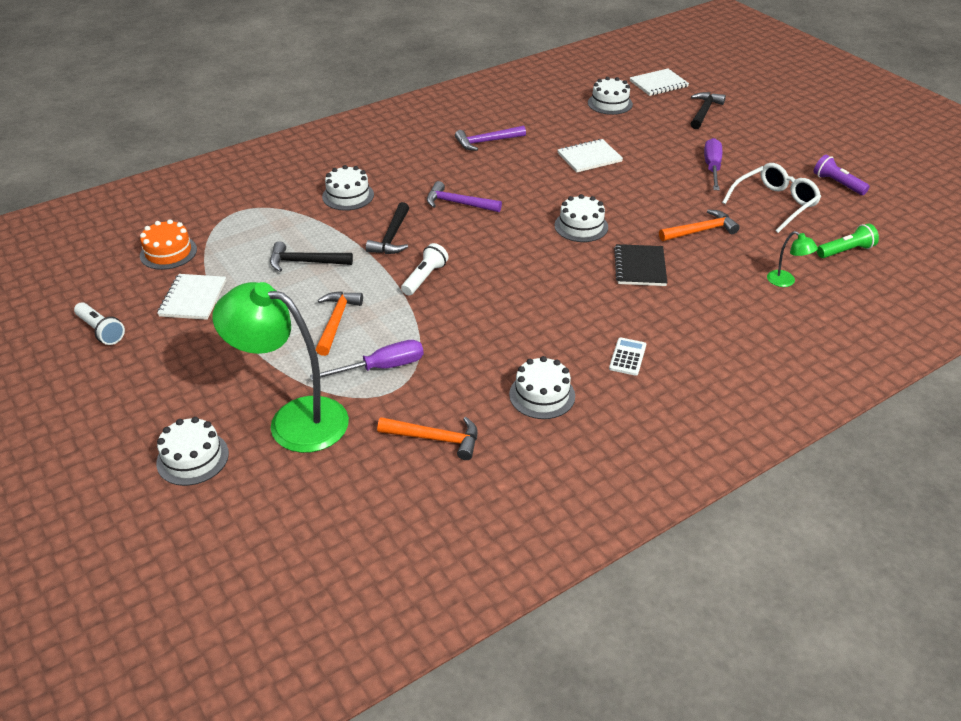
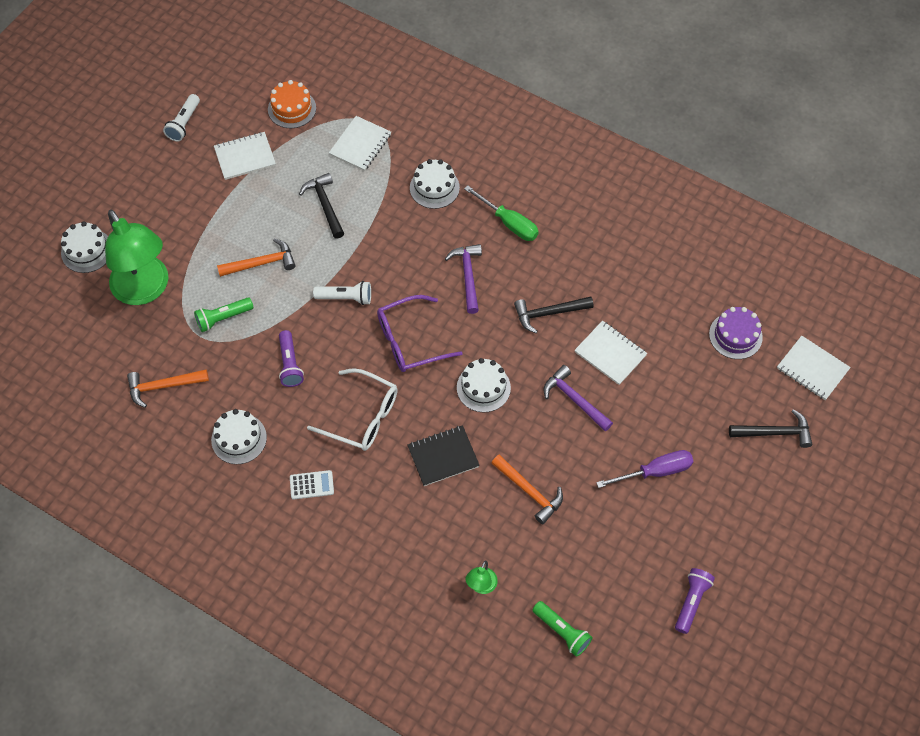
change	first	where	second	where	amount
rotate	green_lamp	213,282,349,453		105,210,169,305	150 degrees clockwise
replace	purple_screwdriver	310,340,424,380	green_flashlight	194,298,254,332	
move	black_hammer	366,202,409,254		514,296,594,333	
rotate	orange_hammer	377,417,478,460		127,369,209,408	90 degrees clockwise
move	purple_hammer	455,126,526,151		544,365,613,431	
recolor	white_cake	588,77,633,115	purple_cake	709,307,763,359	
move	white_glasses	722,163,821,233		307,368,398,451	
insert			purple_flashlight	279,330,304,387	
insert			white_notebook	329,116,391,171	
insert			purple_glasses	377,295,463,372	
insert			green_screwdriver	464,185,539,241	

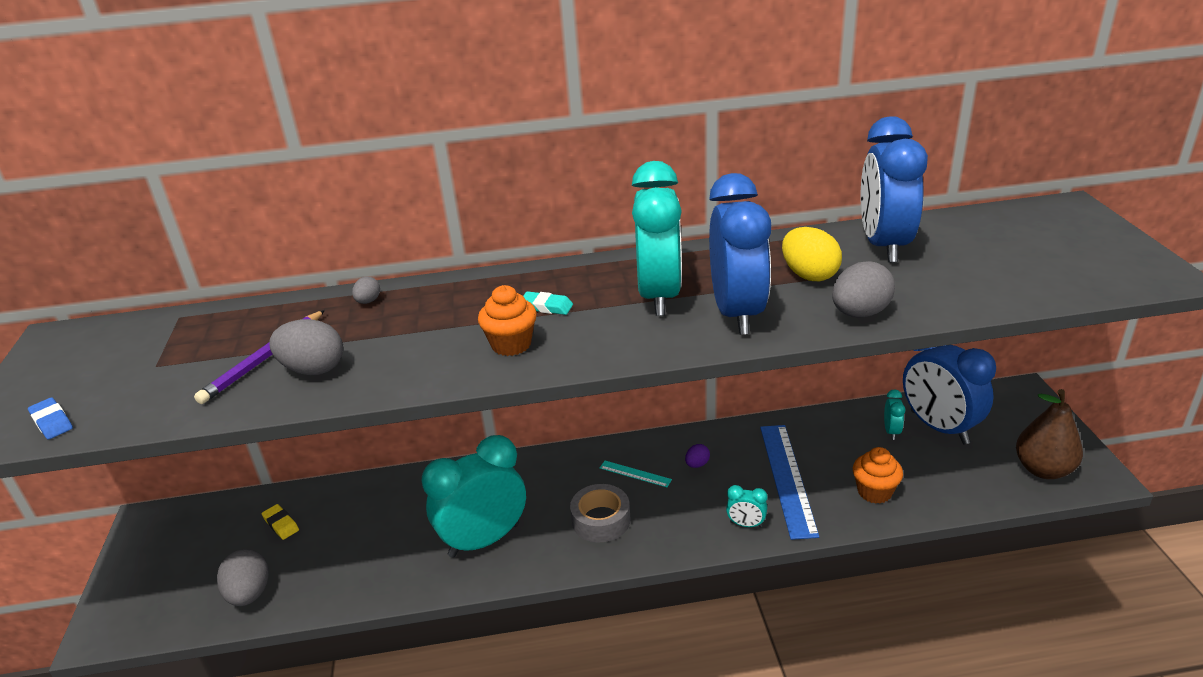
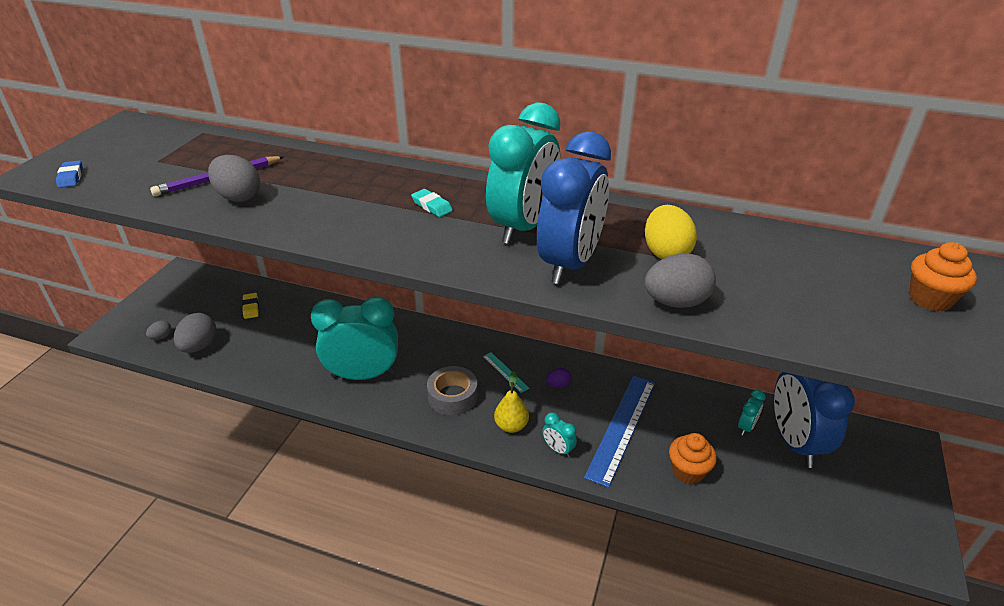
change	first	where	second	where	amount
move	grey_egg	352,277,380,304		146,321,171,340	
move	orange_cupcake	478,285,537,356		909,242,977,311	
delete	blue_clock	861,116,928,263			
delete	brown_pear	1016,389,1083,479			
insert			yellow_pear	494,371,529,433	

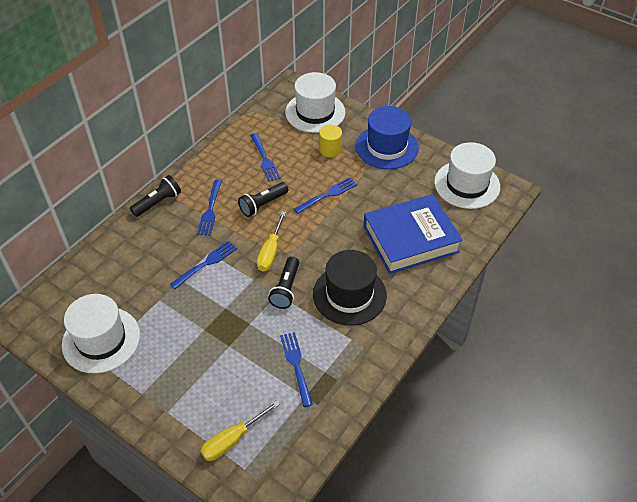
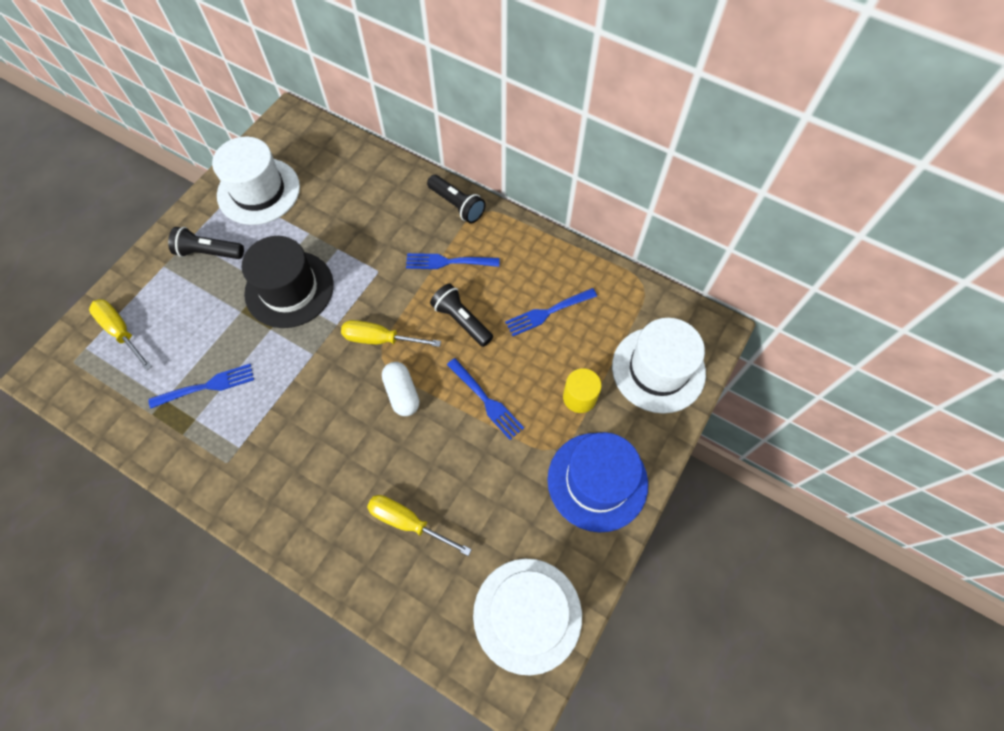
change	first	where	second	where	amount
delete	blue_fork	170,241,237,289			
move	black_flashlight	268,257,299,309		168,227,244,259	
move	black_hat	313,250,387,326		242,236,334,328	
replace	blue_book	363,194,463,274	yellow_screwdriver	367,495,472,556	
insert			white_capsule	382,362,419,416	

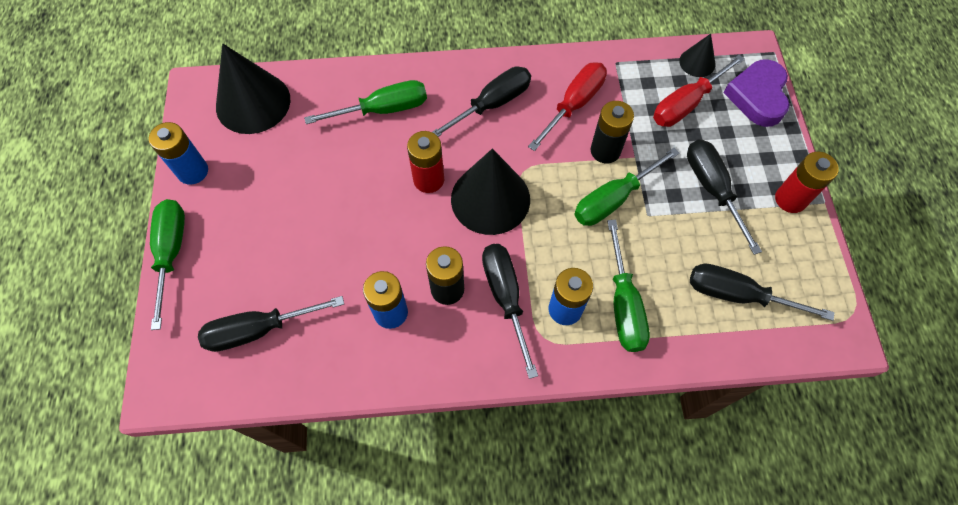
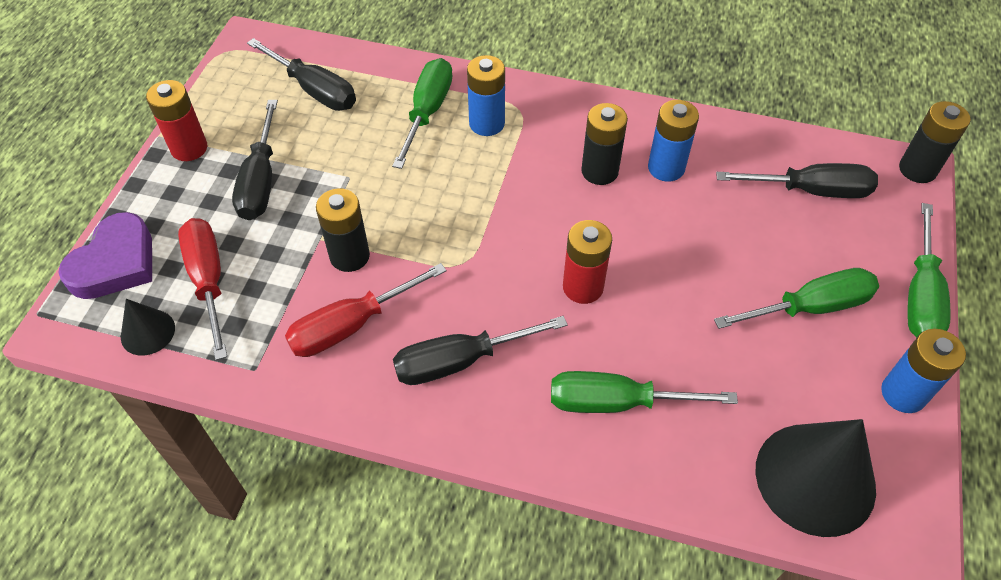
change	first	where	second	where	amount
delete	black_cone	451,149,530,235			
delete	black_screwdriver	482,244,538,379			
move	green_screwdriver	574,148,679,226		714,268,879,329	
rotate	red_screwdriver	653,55,745,127		178,218,227,360	90 degrees counterclockwise
insert			black_battery	899,101,971,183	

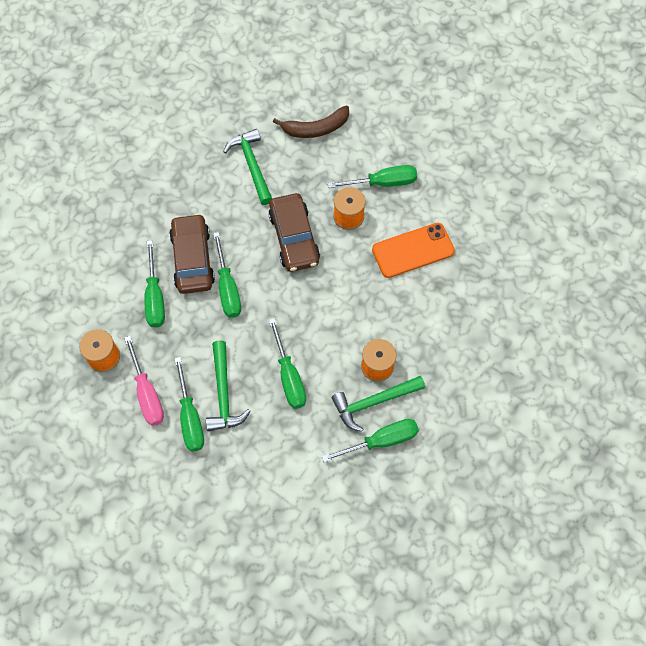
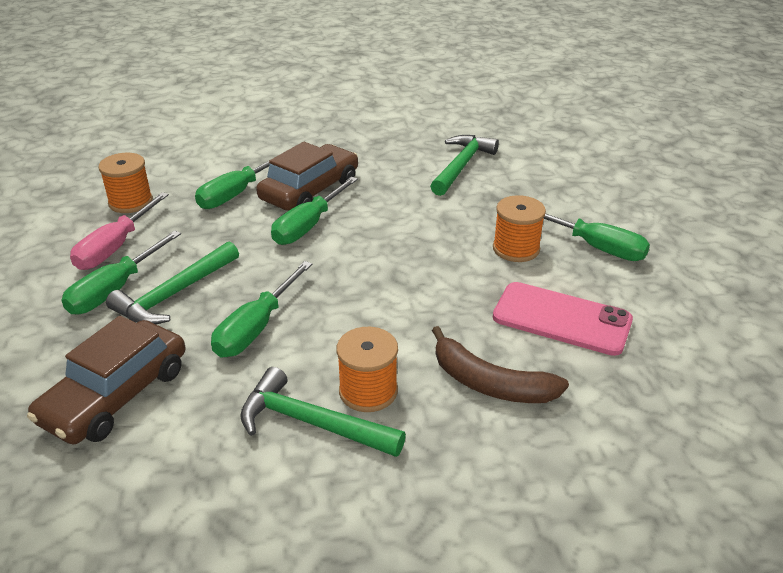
change	first	where	second	where	amount
move	brown_car	269,193,320,272		27,316,186,444	
move	brown_banana	273,105,349,138		432,326,569,403	
delete	green_screwdriver	322,419,419,462			
recolor	orange_phone	372,223,455,278	pink_phone	493,282,633,356	

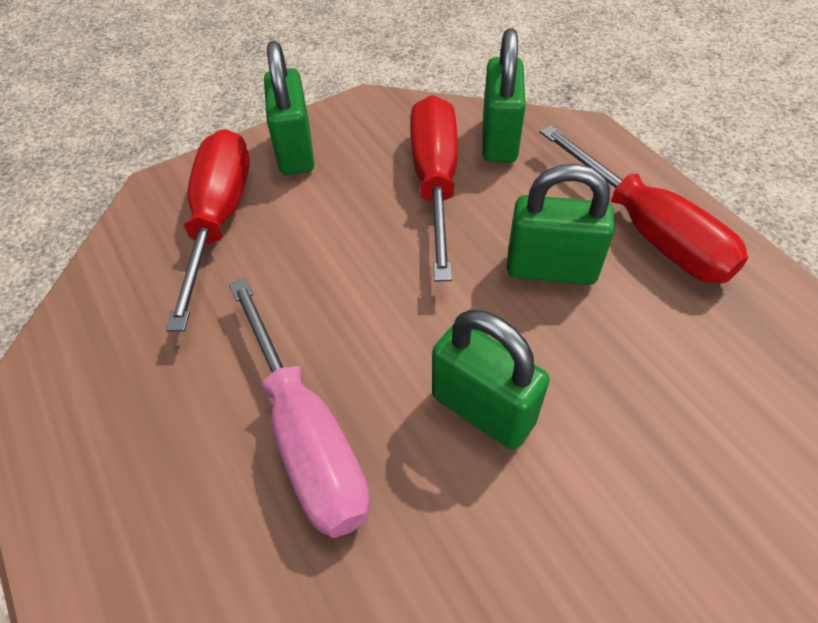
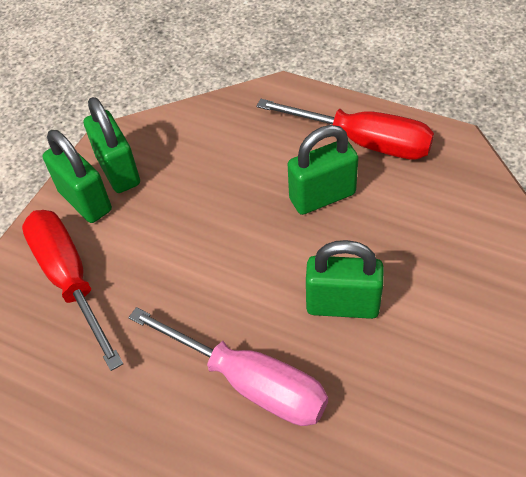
change	first	where	second	where	amount
delete	red_screwdriver	411,95,458,282			
move	green_padlock	483,28,526,163		84,97,140,193	

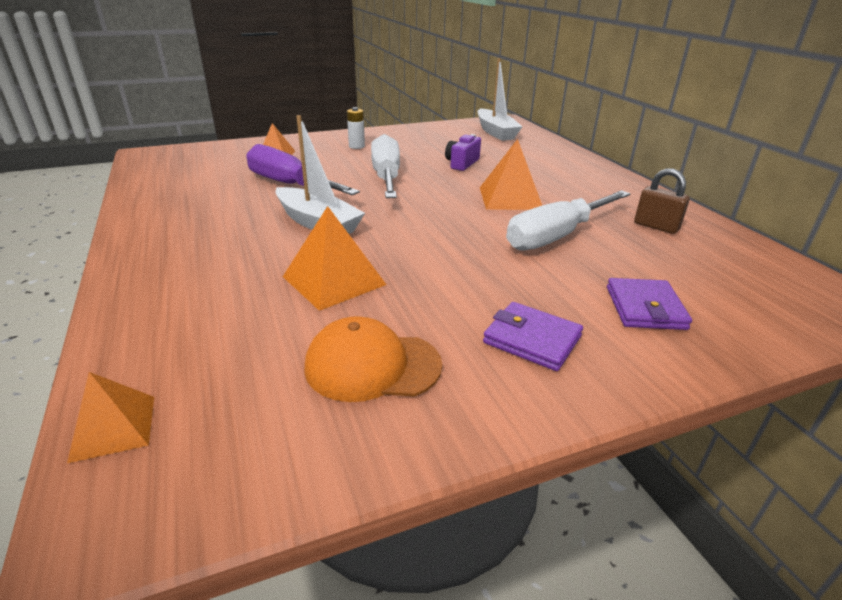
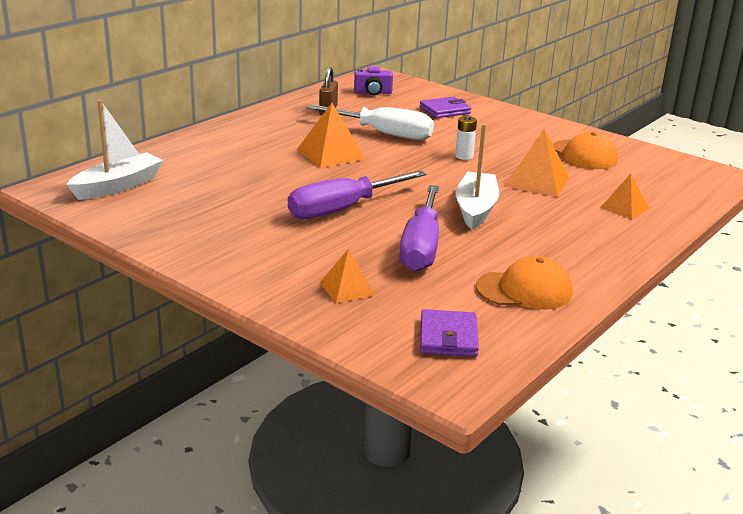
change	first	where	second	where	amount
move	orange_pyramid	67,372,154,463		600,174,649,219	
move	white_battery	347,107,365,149		455,115,477,160	
recolor	white_screwdriver	371,134,400,198	purple_screwdriver	288,170,426,219	
move	purple_camera	445,134,481,171		354,66,393,95	
move	purple_wallet	483,302,583,371		420,309,479,357	
insert			orange_cap	476,256,573,310	

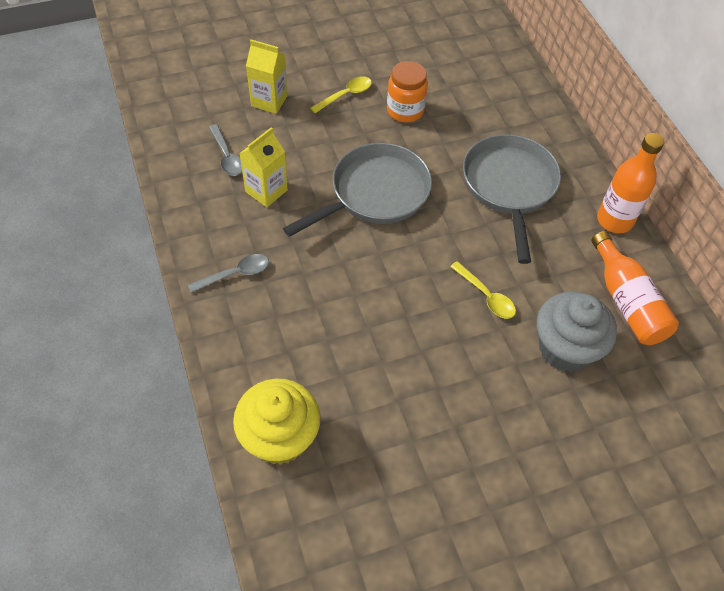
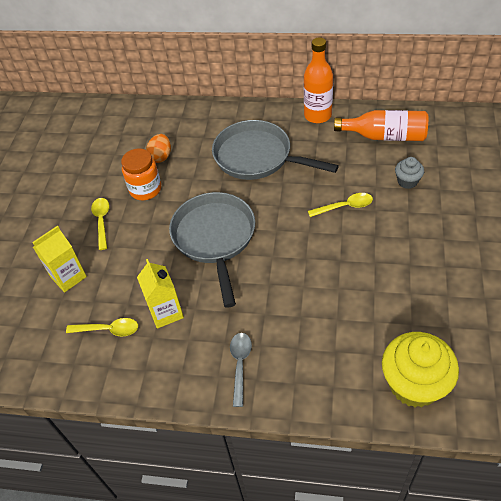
change	first	where	second	where	amount
recolor	grey_spoon	209,124,242,176	yellow_spoon	66,318,138,336	
resize	grey_cupcake	537,291,617,372		395,157,424,189	x0.50
insert			orange_egg	146,134,171,163	

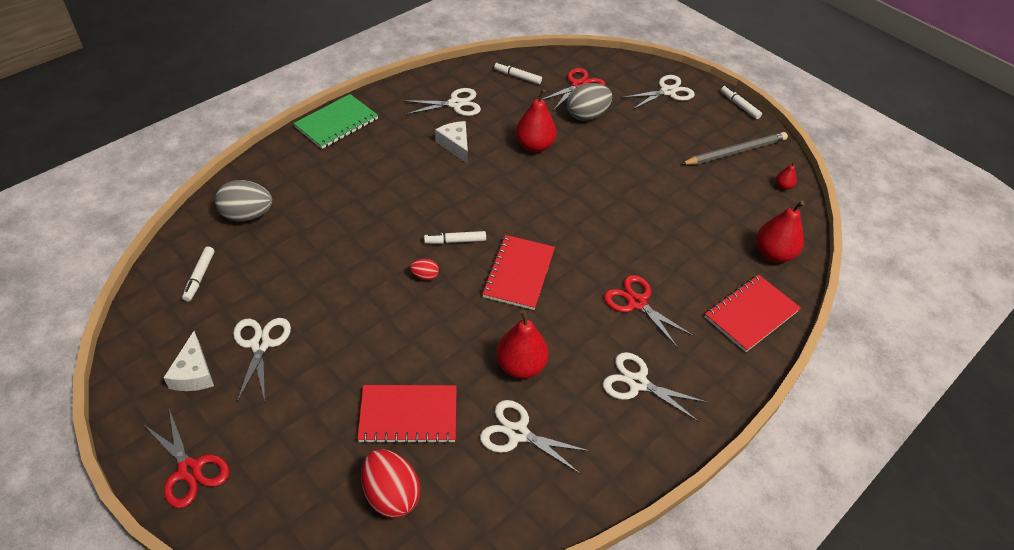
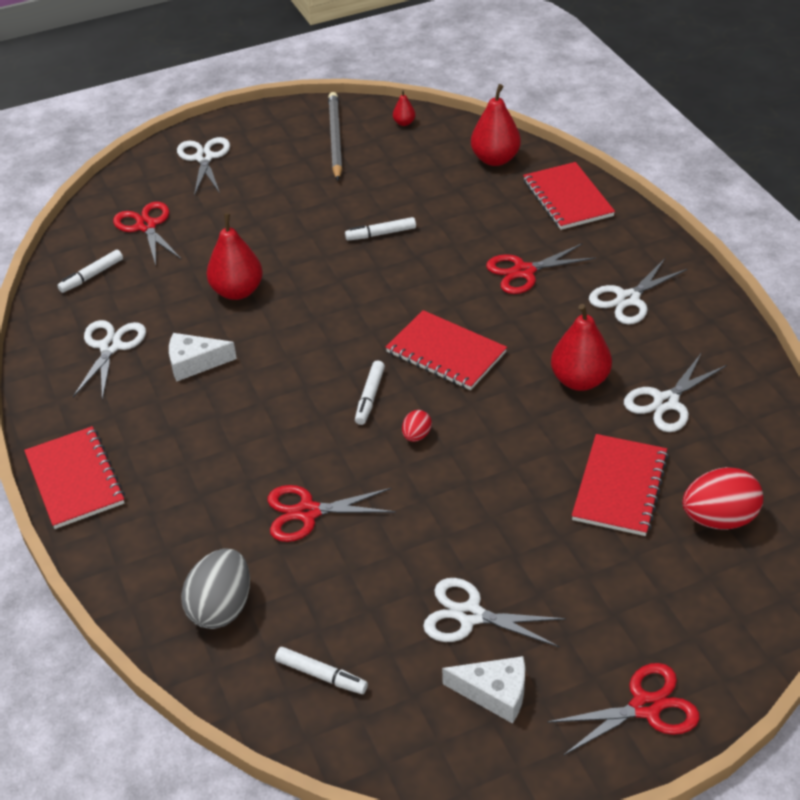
change	first	where	second	where	amount
recolor	green_notebook	294,94,378,149	red_notebook	24,426,125,529	
delete	grey_egg	567,83,612,121			
move	white_marker	721,86,762,119		345,217,416,240	
insert			red_scissors	268,485,396,542	

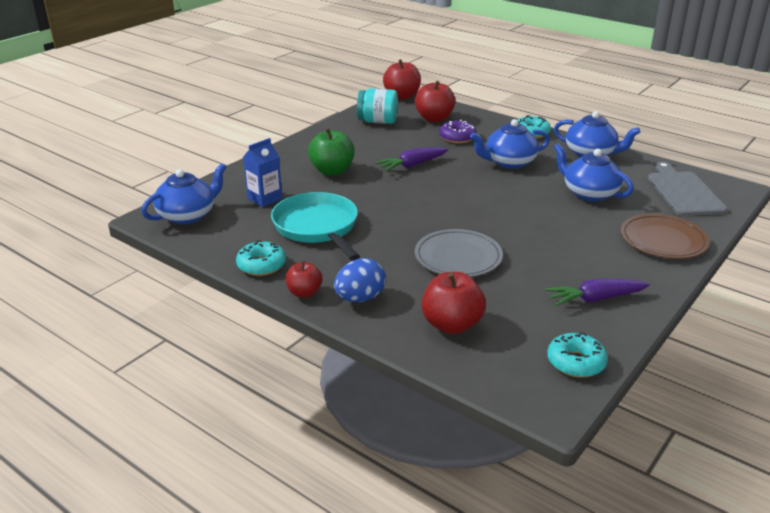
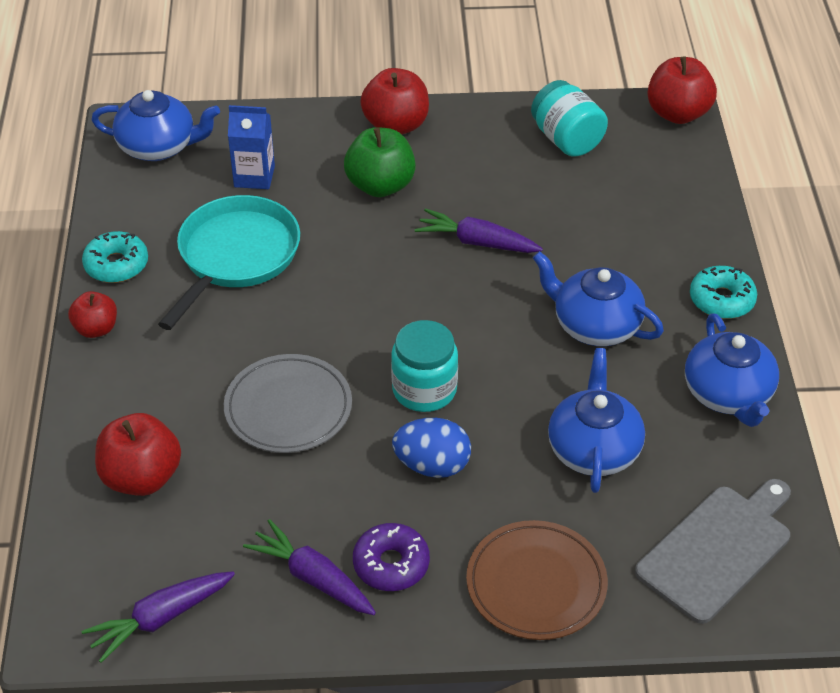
change	first	where	second	where	amount
move	blue_egg	334,258,386,302		392,418,471,478	
move	red_apple	415,81,456,122		360,68,429,134	
move	purple_donut	439,120,477,143		353,523,430,591	
replace	turquoise_donut	547,332,608,378	purple_carrot	82,571,235,663	
insert			turquoise_jar	391,320,458,412	

